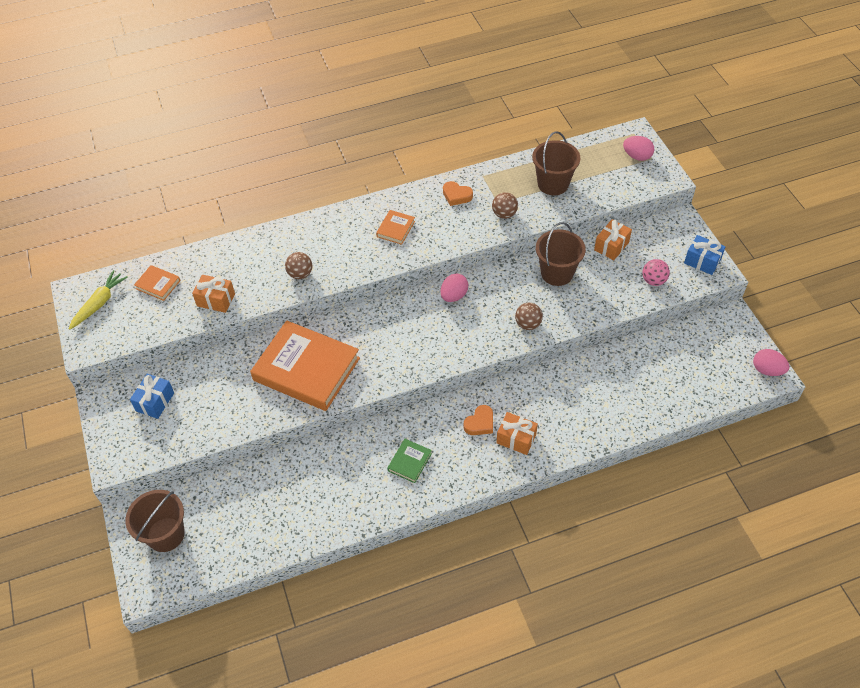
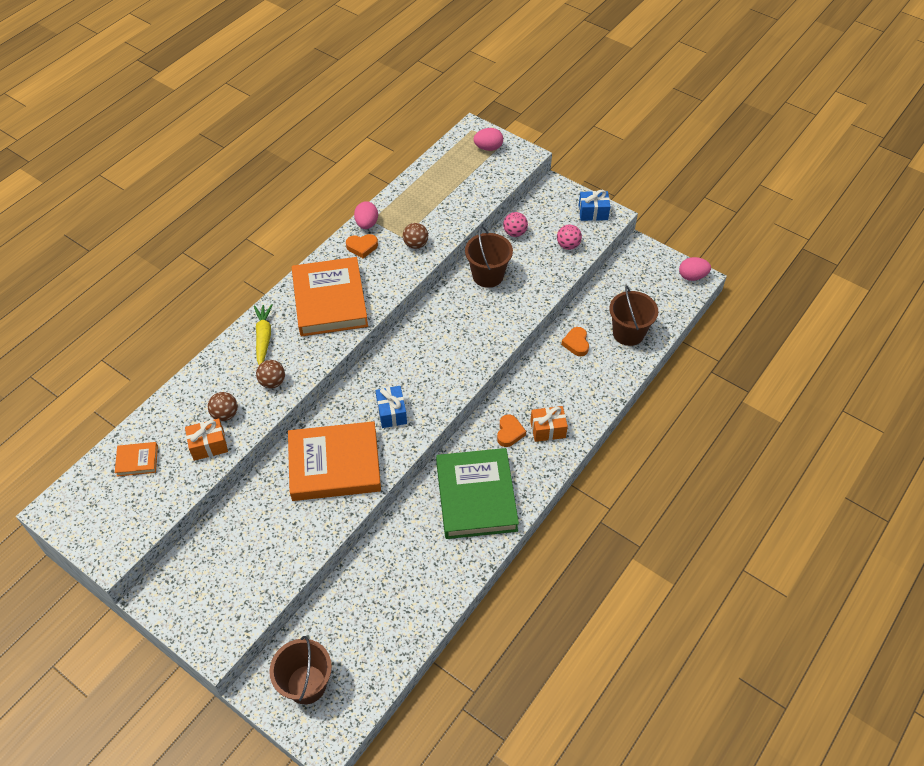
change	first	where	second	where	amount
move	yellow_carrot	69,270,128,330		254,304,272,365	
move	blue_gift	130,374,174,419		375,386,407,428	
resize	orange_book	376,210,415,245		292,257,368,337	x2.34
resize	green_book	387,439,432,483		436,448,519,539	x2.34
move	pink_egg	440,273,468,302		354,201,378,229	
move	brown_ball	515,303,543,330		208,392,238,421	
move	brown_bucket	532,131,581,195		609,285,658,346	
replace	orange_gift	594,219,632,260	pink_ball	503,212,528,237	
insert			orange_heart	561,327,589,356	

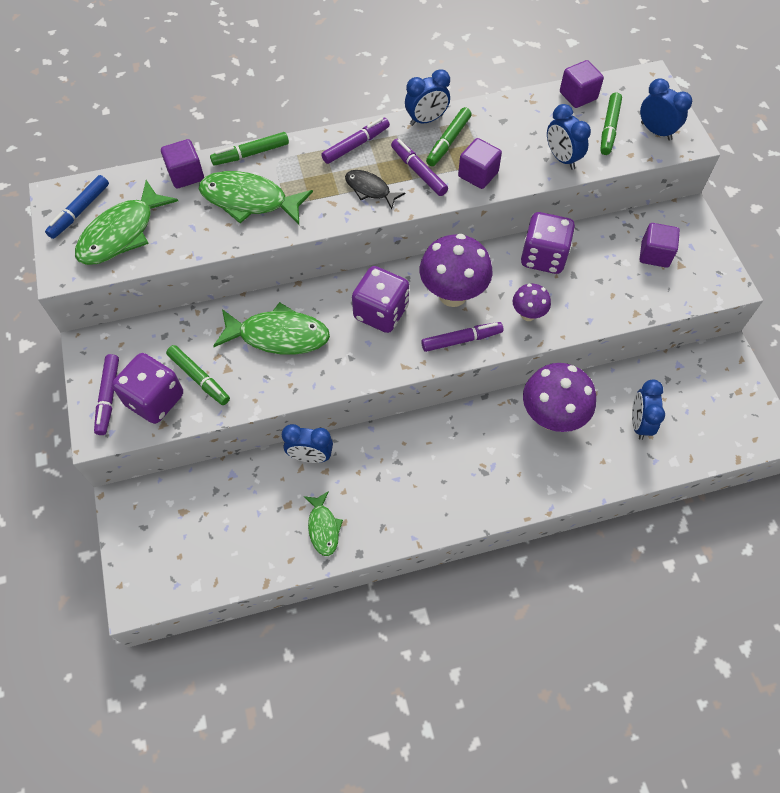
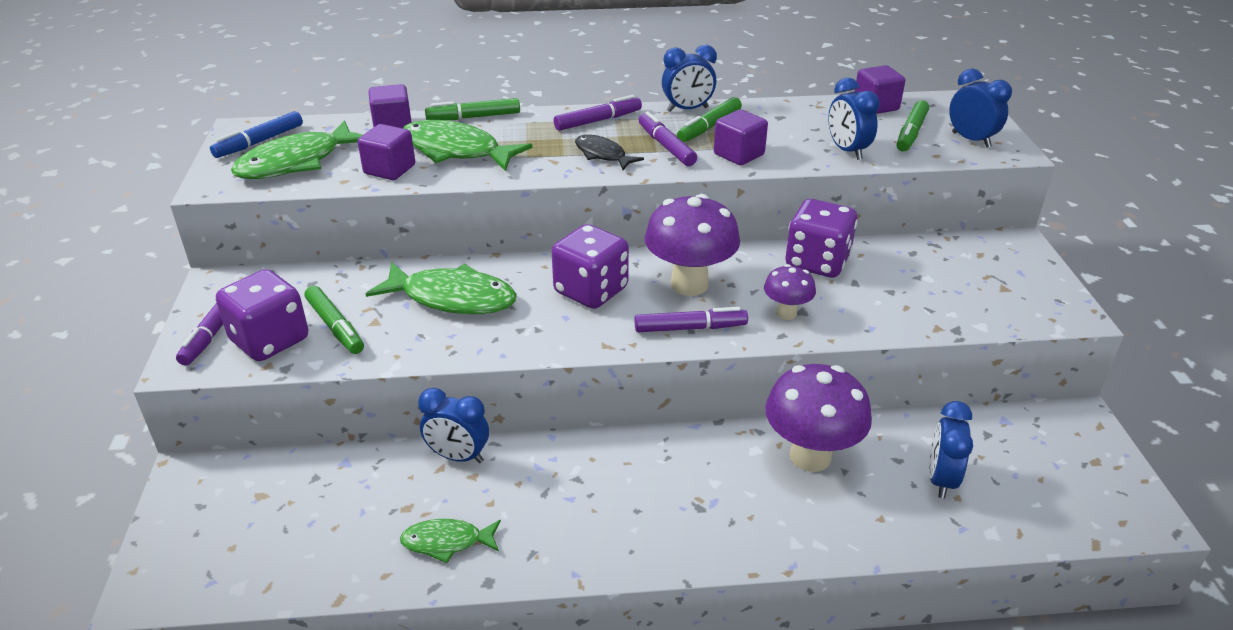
change	first	where	second	where	amount
rotate	green_fish	304,491,343,556		400,519,501,563	90 degrees clockwise
move	purple_cube	640,223,680,268		358,124,415,180	

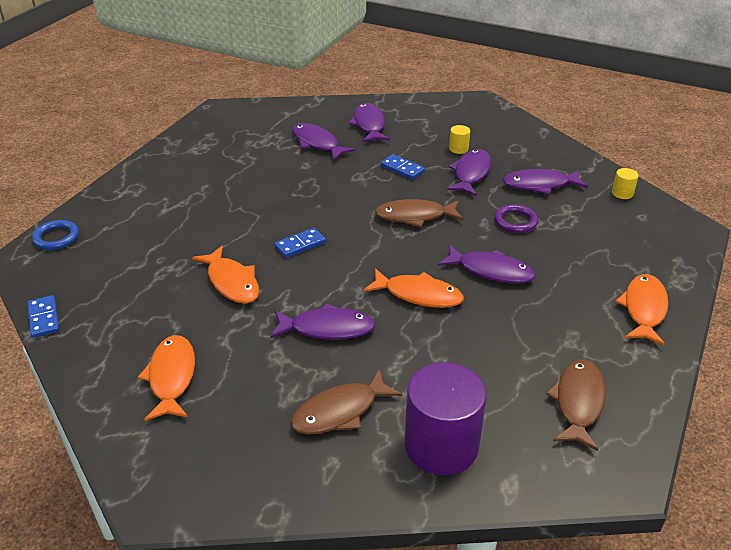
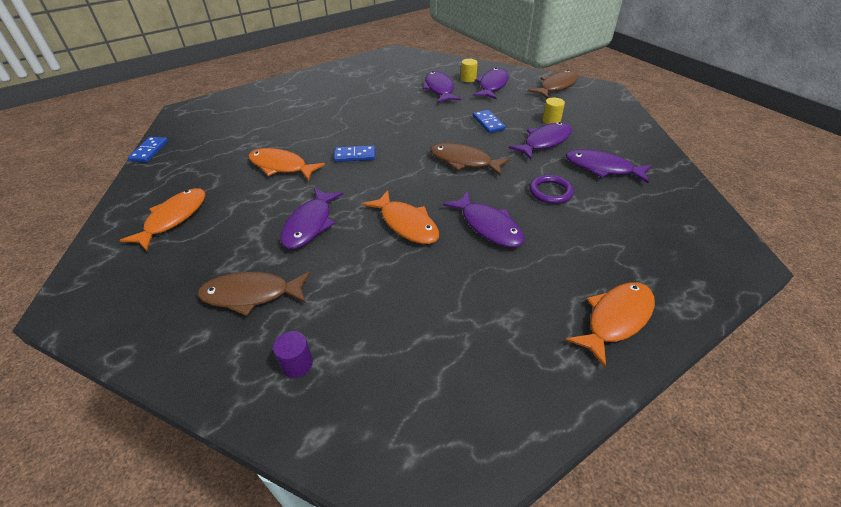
change	first	where	second	where	amount
delete	blue_ring	32,220,79,250			
rotate	orange_fish	192,245,259,304		248,148,325,181	120 degrees clockwise
rotate	purple_fish	270,304,376,340		280,188,343,249	75 degrees clockwise
resize	purple_cylinder	404,362,487,476		273,331,313,378	x0.41
move	brown_fish	546,359,606,451		528,70,578,99	
move	yellow_cylinder	612,168,639,199		461,59,478,82	

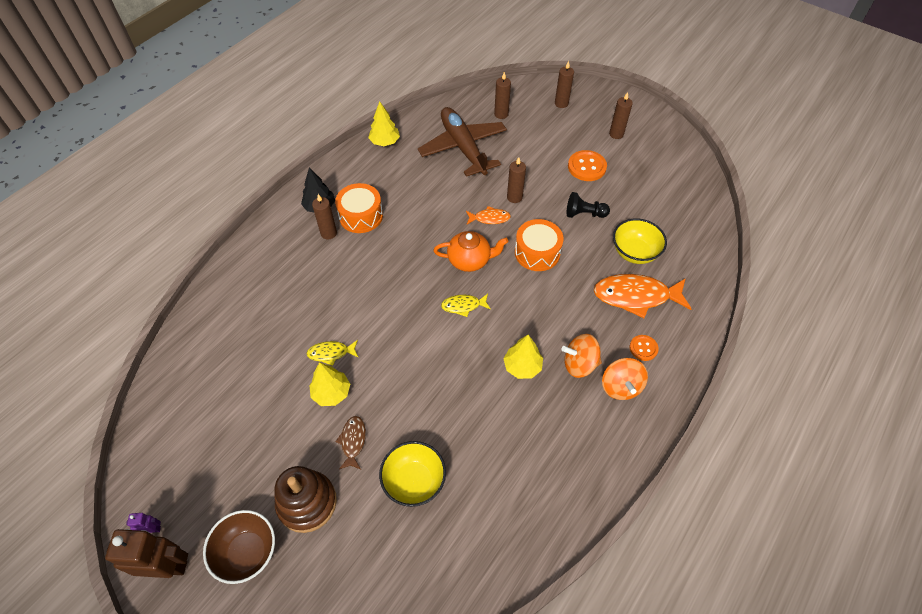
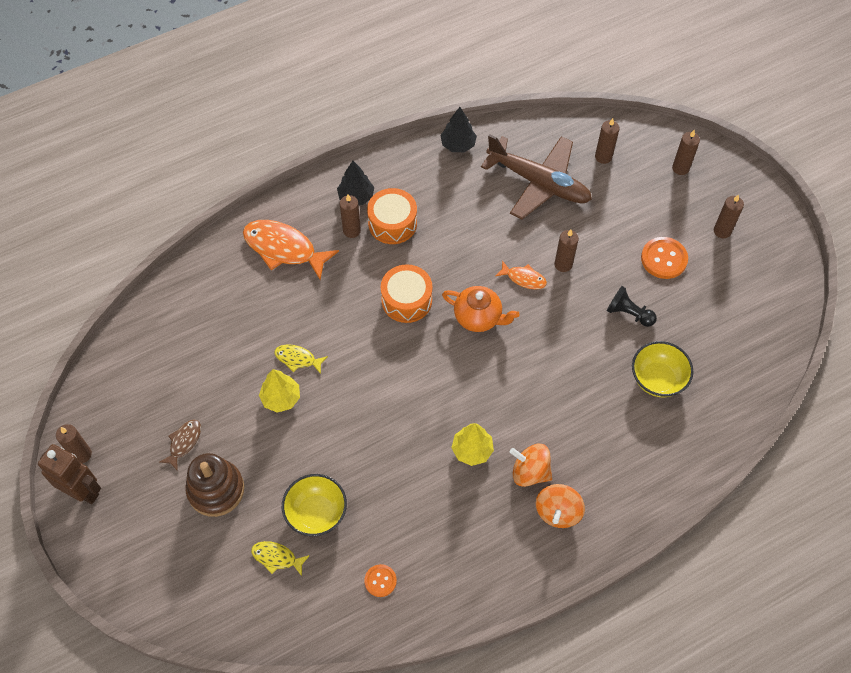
change	first	where	second	where	amount
replace	purple_robot	126,513,161,533	brown_candle	56,424,92,463	
delete	brown_bowl	203,510,275,584			
move	brown_fish	335,416,366,469		160,419,201,471	
recolor	yellow_tree	368,101,400,146	black_tree	440,107,477,152	
rotate	brown_plane	418,107,507,177		481,134,592,220	120 degrees clockwise
move	yellow_fish	441,294,491,317		251,541,310,576	
move	orange_drum	515,219,564,271		381,264,432,323	
move	orange_fish	594,274,692,318		243,220,339,280	
move	orange_button	630,335,659,361		364,564,397,597	

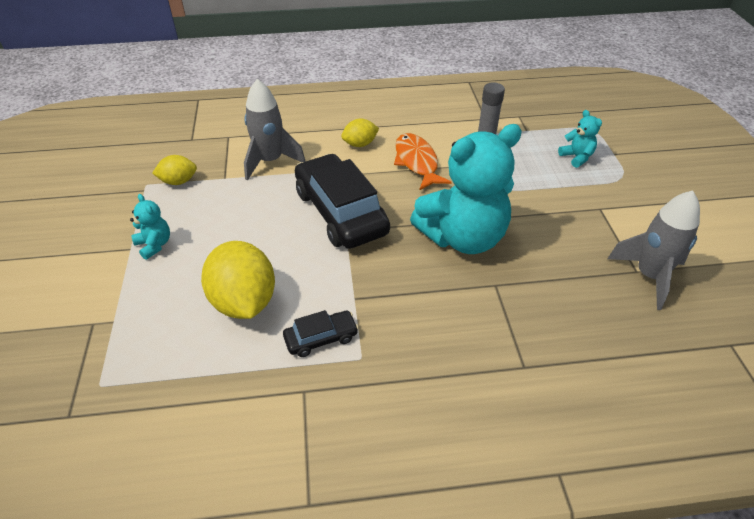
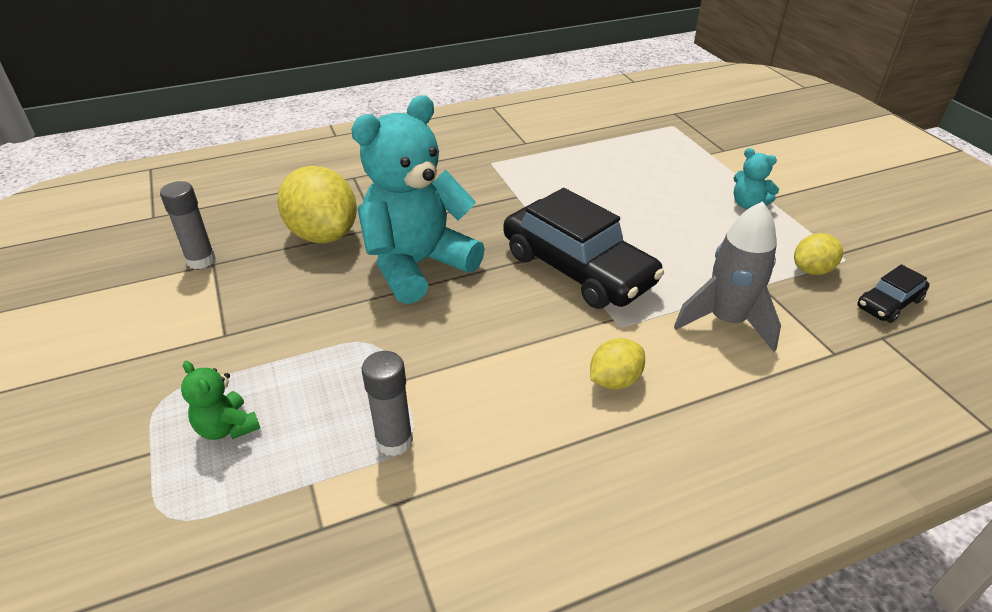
change	first	where	second	where	amount
move	yellow_lemon	201,241,275,319		277,166,357,243	
move	black_car	283,310,359,357		857,264,930,323	
delete	orange_fish	394,133,452,190			
recolor	turquoise_teddy_bear	558,110,602,168	green_teddy_bear	181,361,260,440	
replace	grey_rocket	607,190,700,310	grey_glue_stick	160,181,216,269	

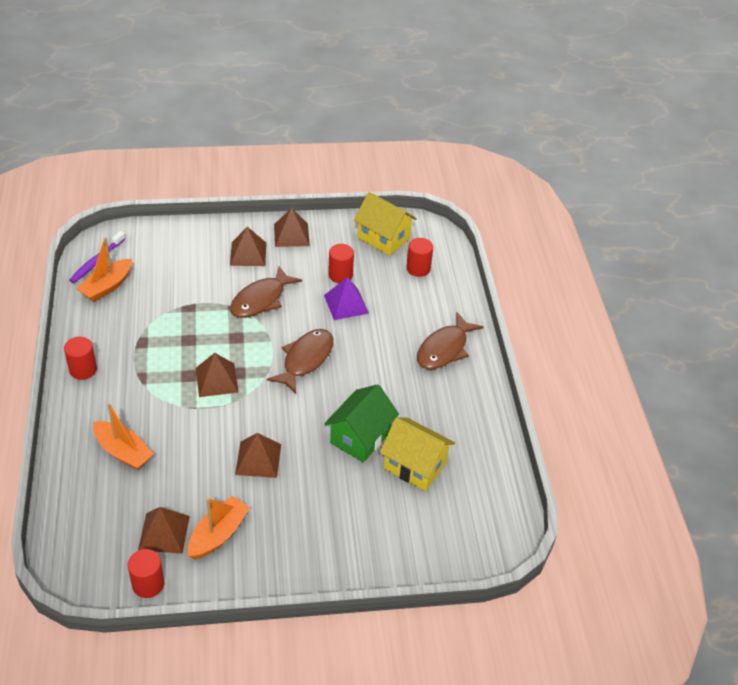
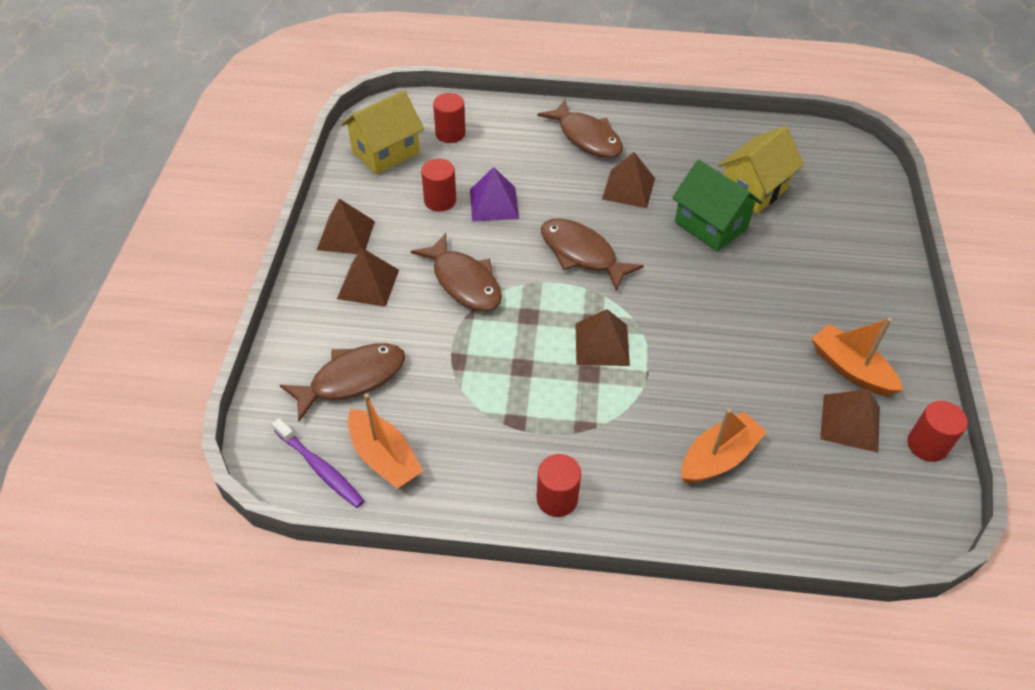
change	first	where	second	where	amount
move	brown_pyramid	235,433,281,478		602,152,655,208	
insert			brown_fish	280,343,405,421	

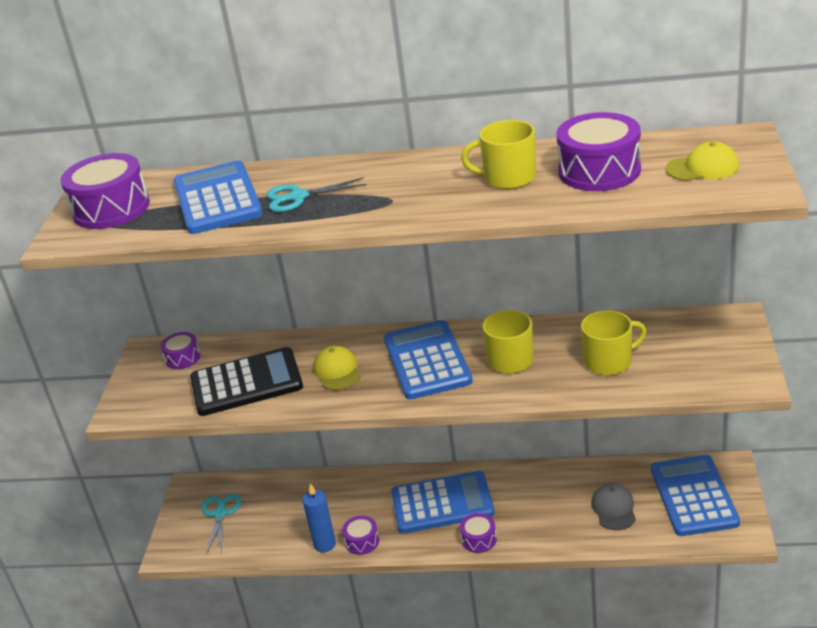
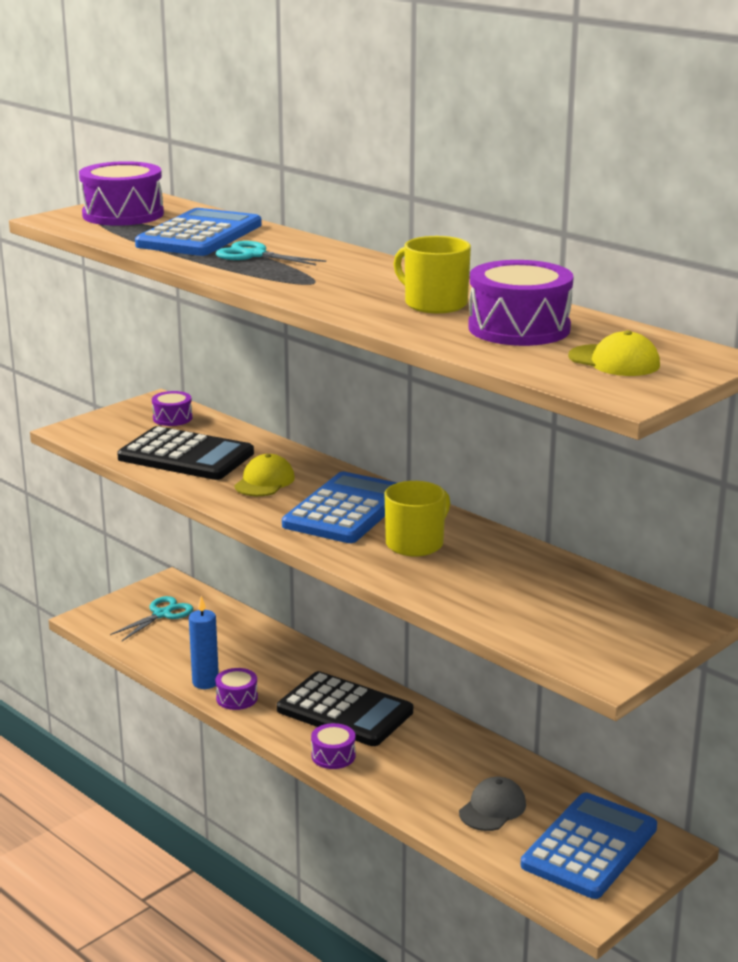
change	first	where	second	where	amount
recolor	blue_calculator	391,471,495,534	black_calculator	277,671,413,746	
delete	yellow_mug	581,310,646,375			

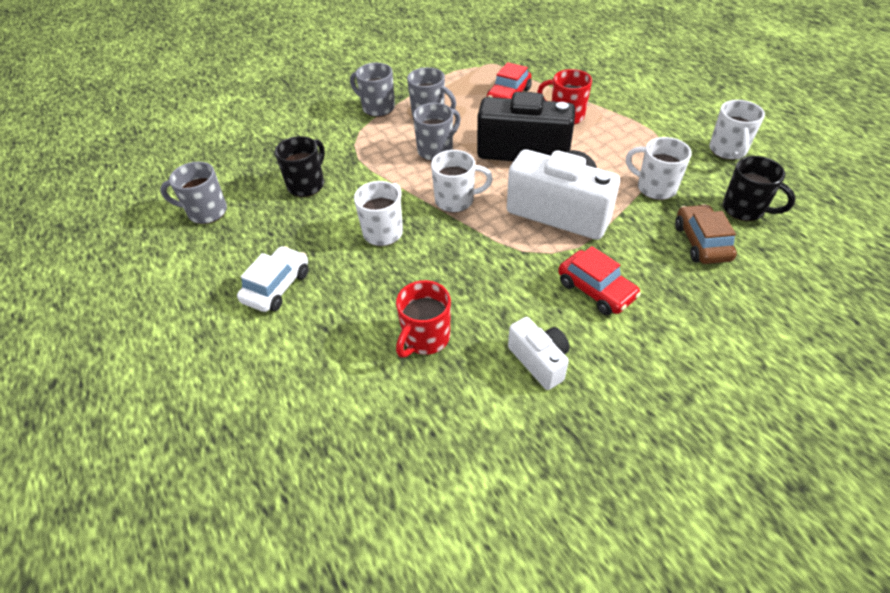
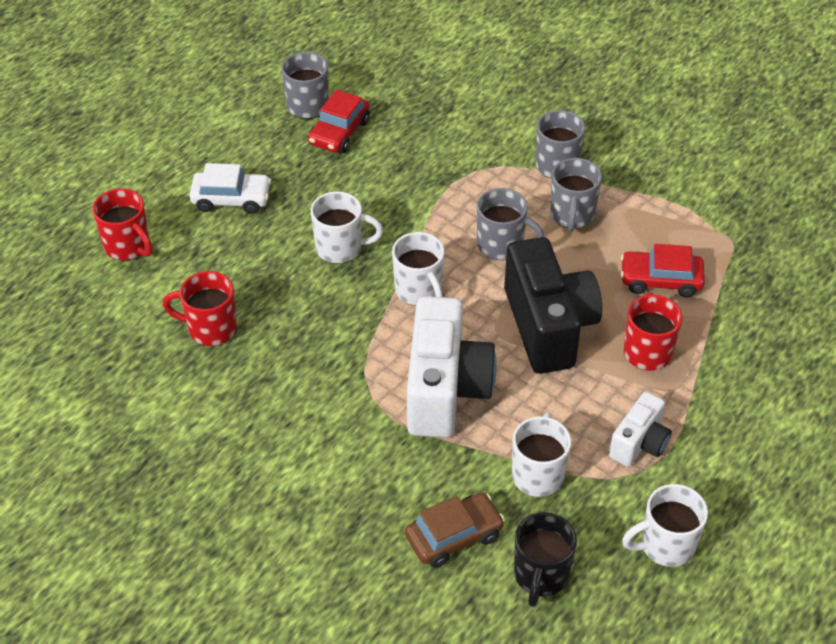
change	first	where	second	where	amount
delete	black_mug	275,136,325,197			
move	white_camera	508,317,570,390		609,391,672,467	
move	red_car	558,246,641,315		308,90,370,153	
insert			red_mug	92,188,153,261	

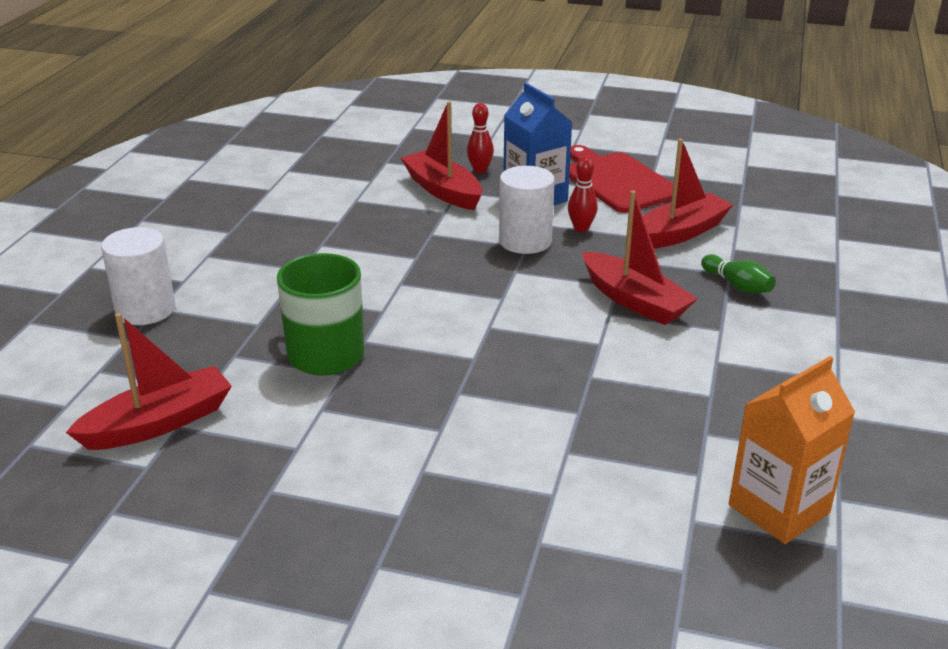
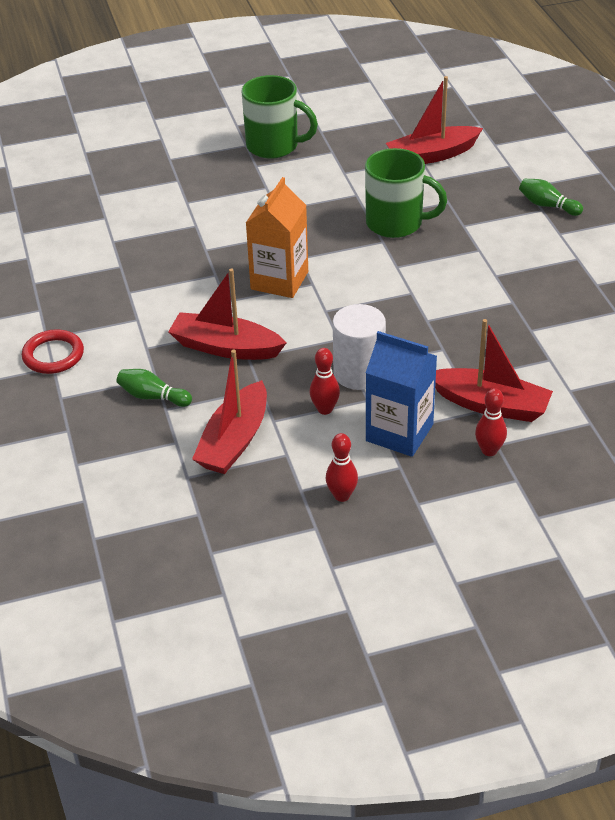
change	first	where	second	where	amount
rotate	red_boat	66,313,232,450		386,76,483,164	45 degrees clockwise
replace	white_cylinder	101,227,175,325	green_bowling_pin	519,179,583,216	
replace	red_cutting_board	569,145,673,213	red_bowling_pin	326,433,358,502	
move	orange_carton	729,356,855,544		246,177,308,298	
insert			red_ring	22,329,84,374	
insert			green_mug	242,75,318,159	

